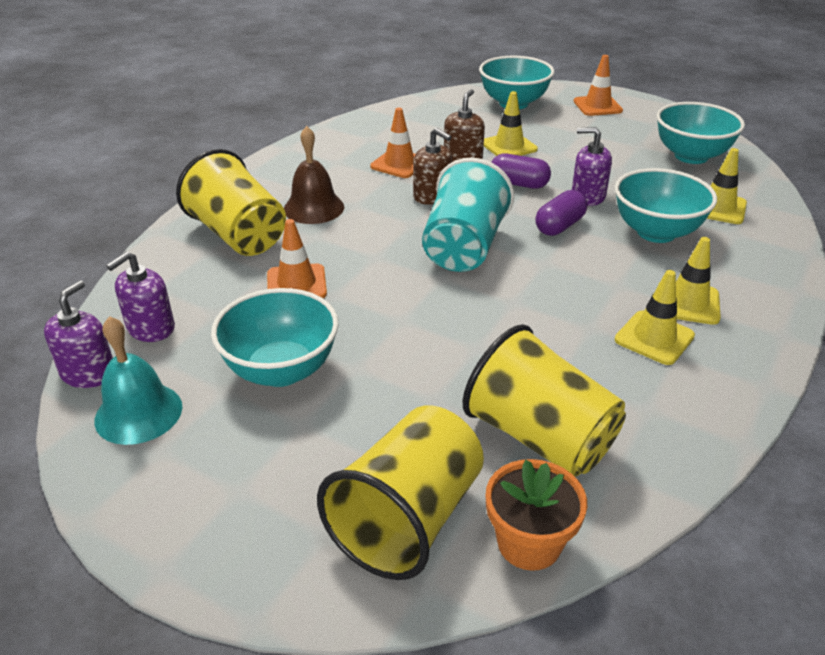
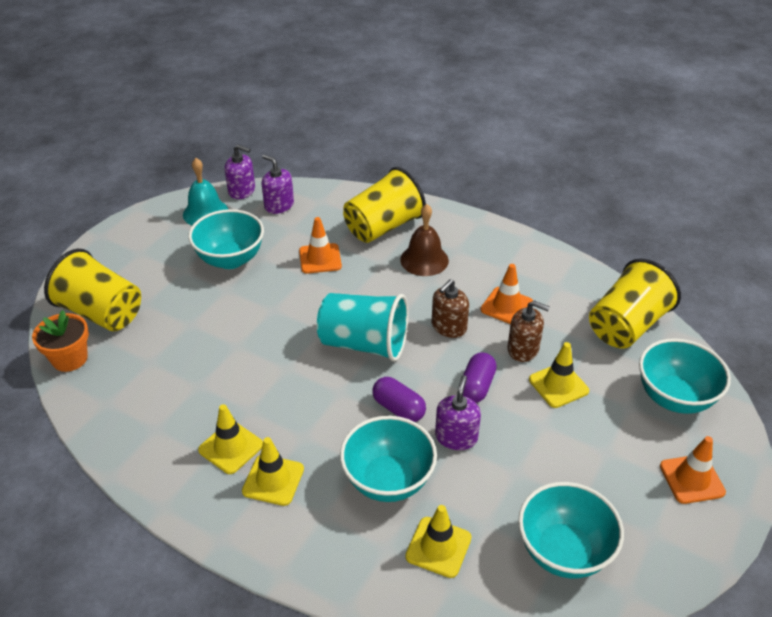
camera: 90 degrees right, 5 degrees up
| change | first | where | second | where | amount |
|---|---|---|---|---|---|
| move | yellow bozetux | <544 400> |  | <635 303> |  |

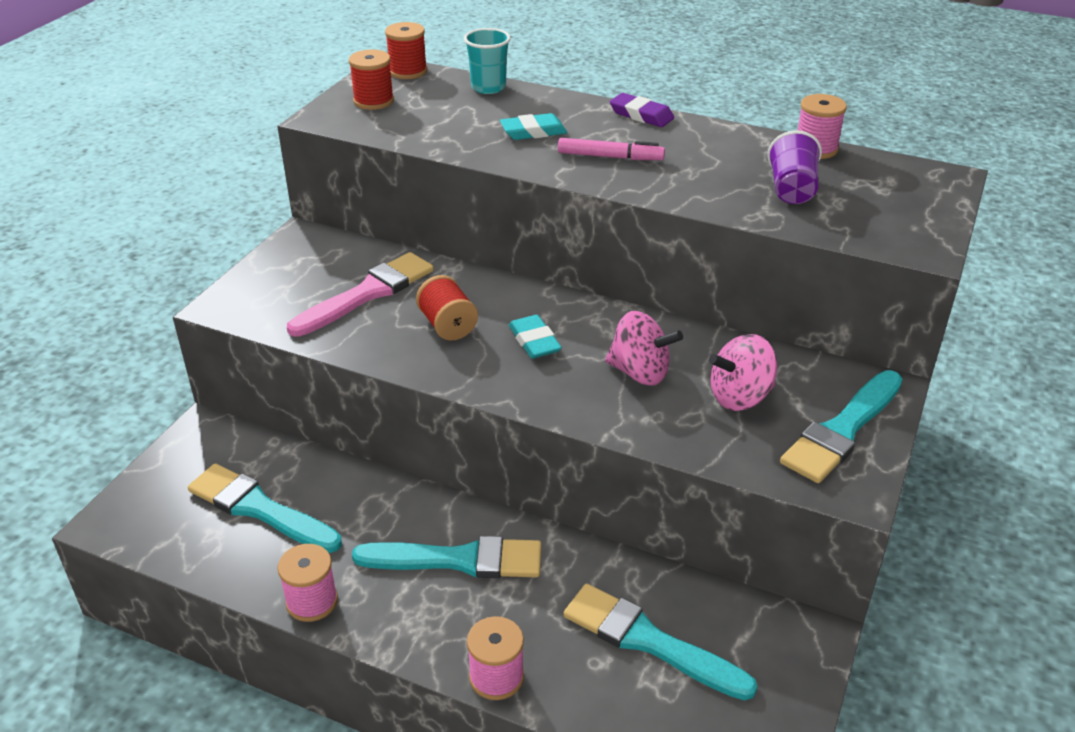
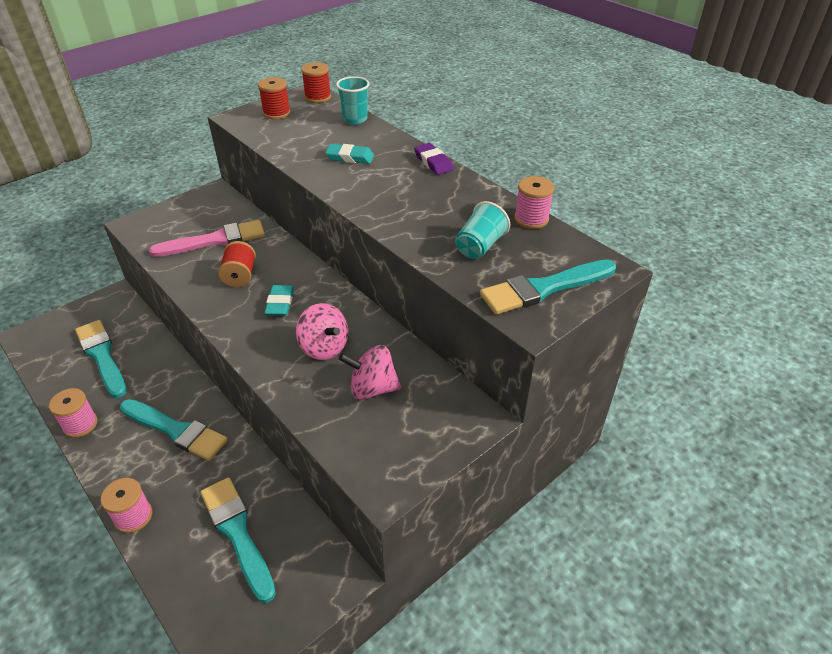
camera: 25 degrees right, 5 degrees up
| change | first | where | second | where | amount |
|---|---|---|---|---|---|
| delete | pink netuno | <611 149> |  |  |  |
| recolor | purple bozetux | <794 167> | turquoise bozetux | <482 230> |  |
| move | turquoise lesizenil | <841 426> |  | <548 286> |  |

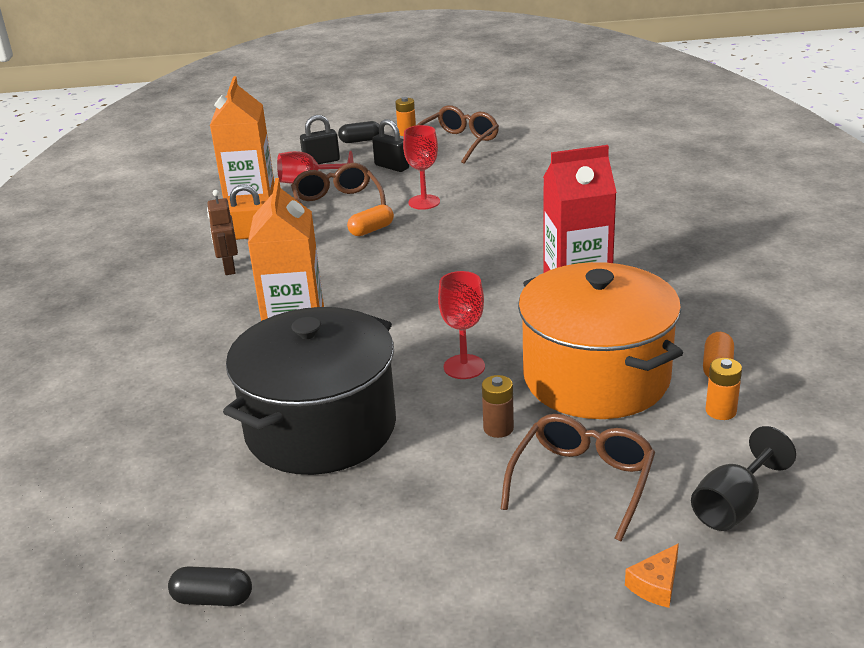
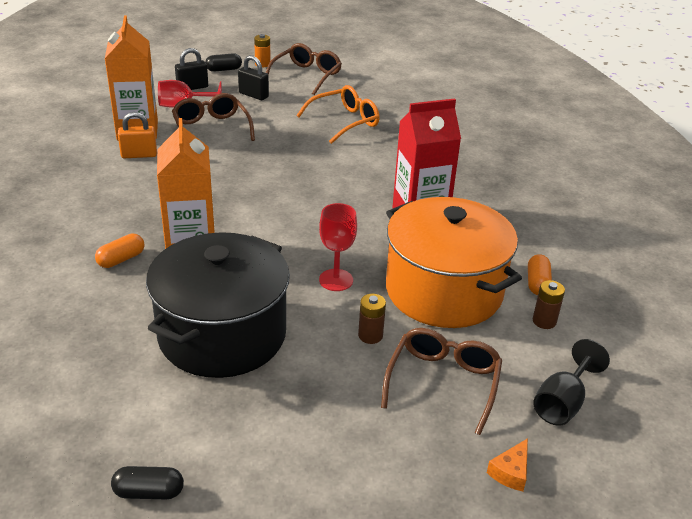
camera: 10 degrees left, 5 degrees up
| change | first | where | second | where | amount |
|---|---|---|---|---|---|
| delete | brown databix | <222 232> |  |  |  |
| move | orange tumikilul | <370 220> |  | <120 251> |  |
| delete | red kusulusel | <421 167> |  |  |  |
| recolor | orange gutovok | <724 389> | brown gutovok | <549 304> |  |
| insert |  |  | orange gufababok | <338 114> |  |

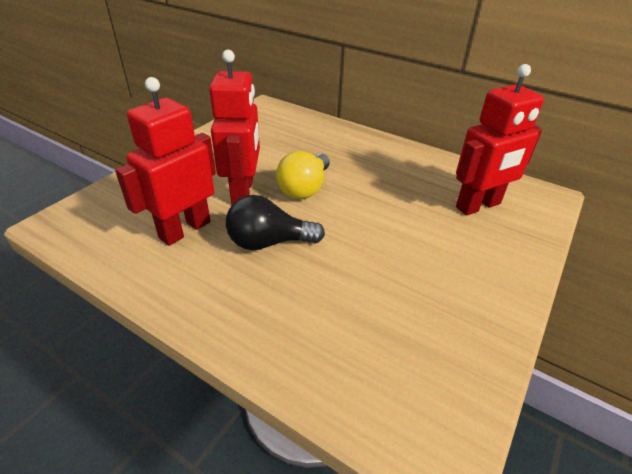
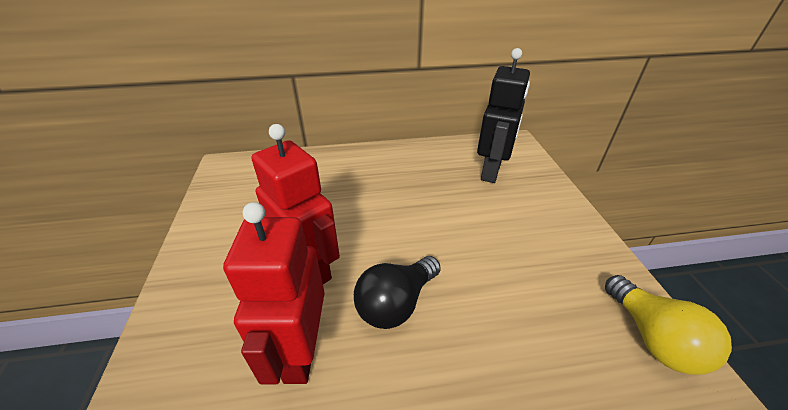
camera: 40 degrees left, 0 degrees up
| change | first | where | second | where | amount |
|---|---|---|---|---|---|
| move | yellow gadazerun | <303 175> |  | <668 325> |  |
| recolor | red databix | <500 140> | black databix | <503 115> |  |

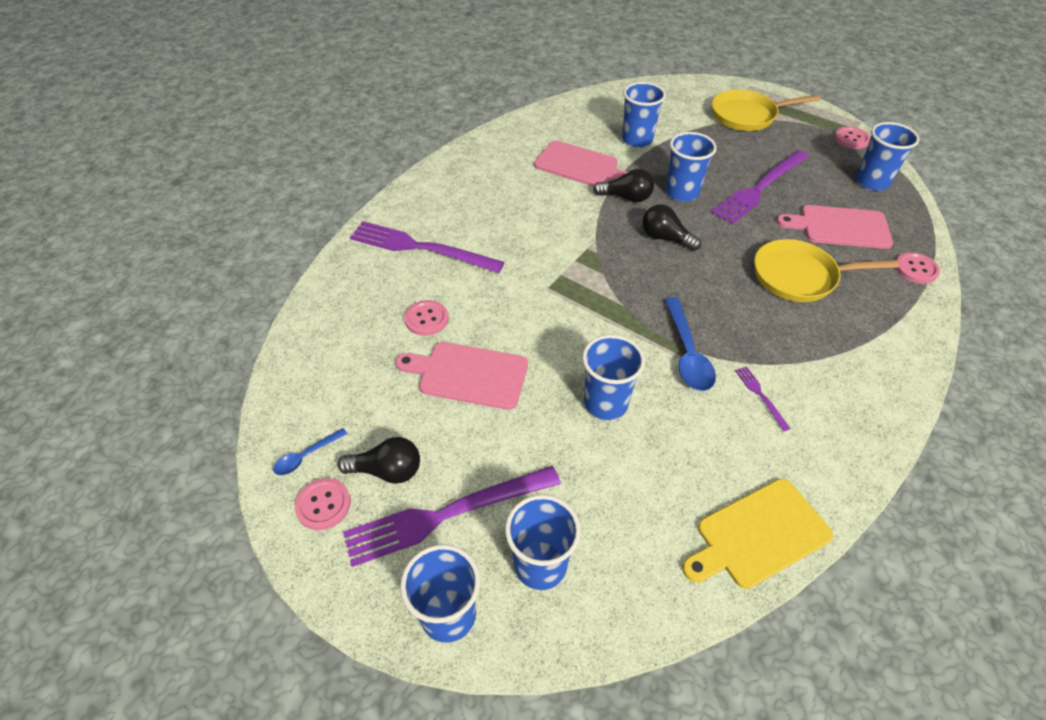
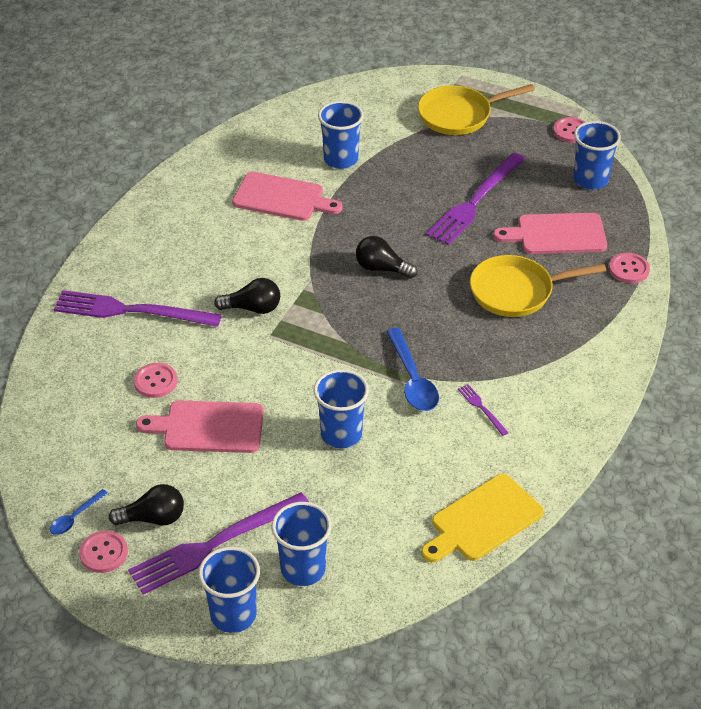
camera: 10 degrees left, 5 degrees down
| change | first | where | second | where | amount |
|---|---|---|---|---|---|
| move | black gadazerun | <623 185> |  | <247 296> |  |
| delete | blue bozetux | <691 167> |  |  |  |

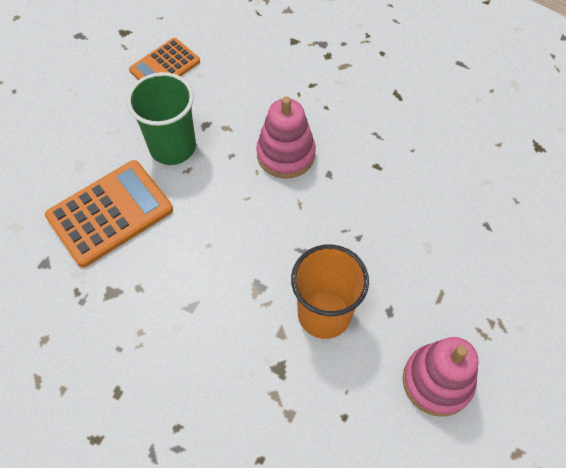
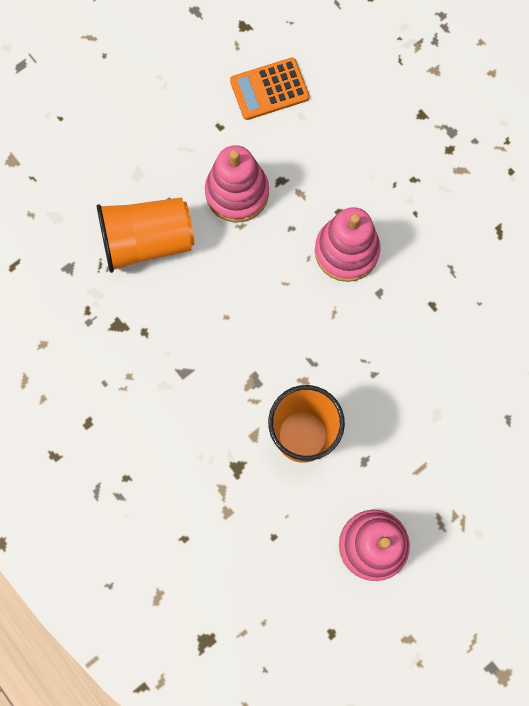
camera: 25 degrees right, 15 degrees up
| change | first | where | second | where | amount |
|---|---|---|---|---|---|
| replace | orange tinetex | <109 214> | orange bozetux | <145 235> |  |
| replace | green bozetux | <161 118> | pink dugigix | <237 183> |  |

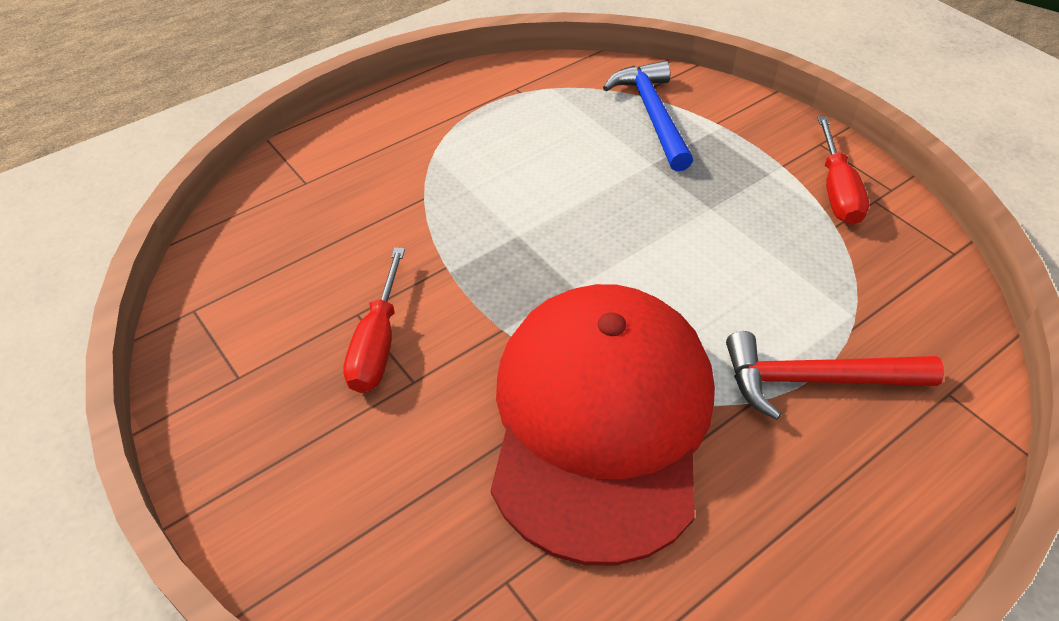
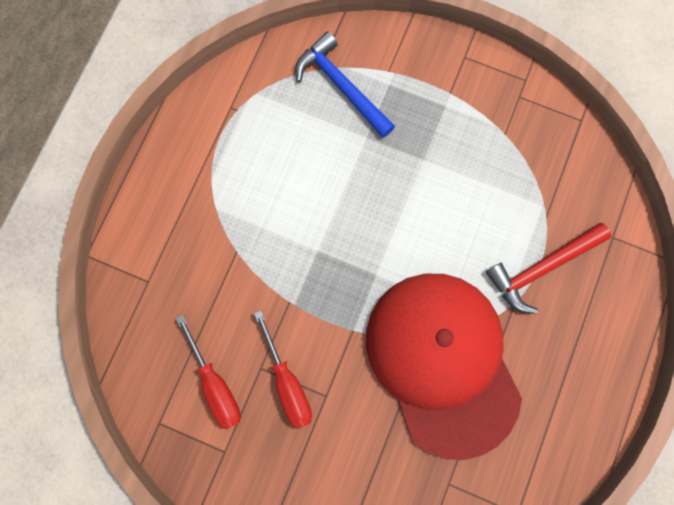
camera: 30 degrees left, 30 degrees up
| change | first | where | second | where | amount |
|---|---|---|---|---|---|
| move | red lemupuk | <843 170> |  | <208 372> |  |

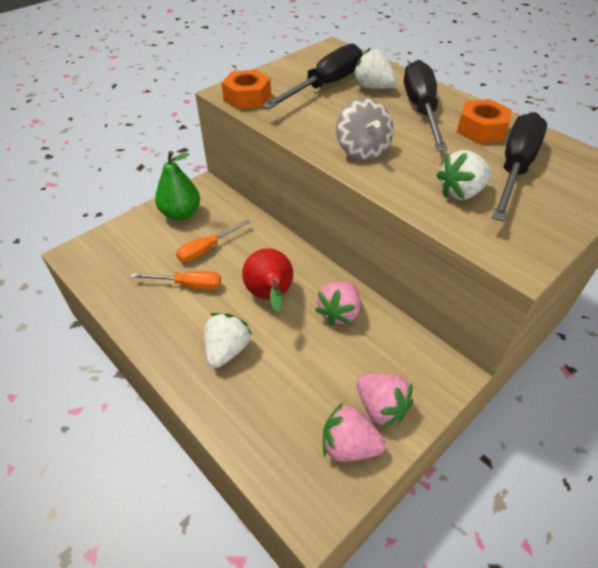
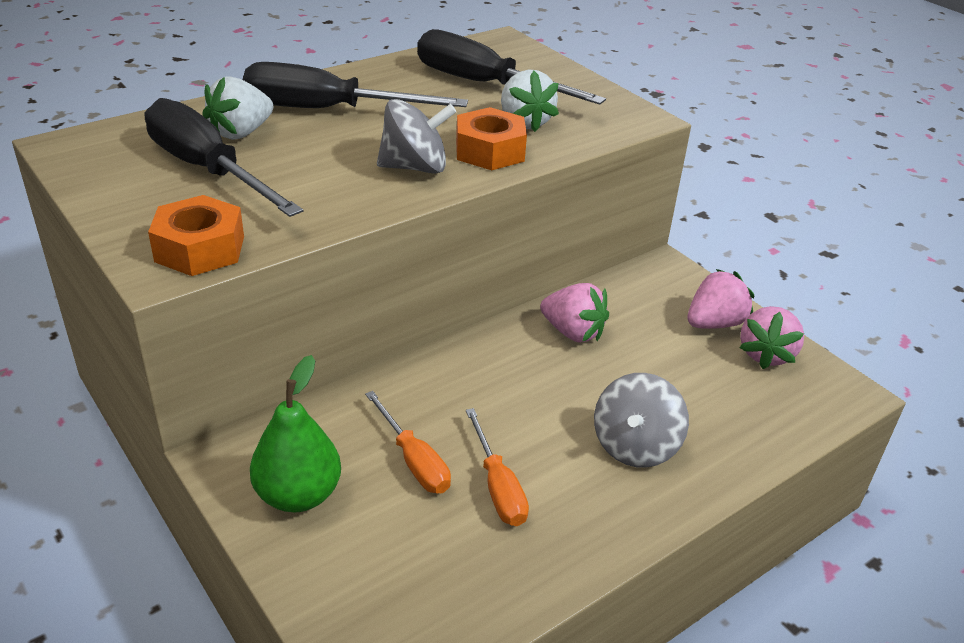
camera: 85 degrees left, 10 degrees down
| change | first | where | second | where | amount |
|---|---|---|---|---|---|
| rotate | orange lemupuk | <176 280> |  | <497 467> | 150 degrees clockwise |
| replace | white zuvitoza | <228 340> | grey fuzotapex | <641 420> |  |
| delete | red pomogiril | <267 280> |  |  |  |
| move | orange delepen | <484 121> |  | <491 138> |  |

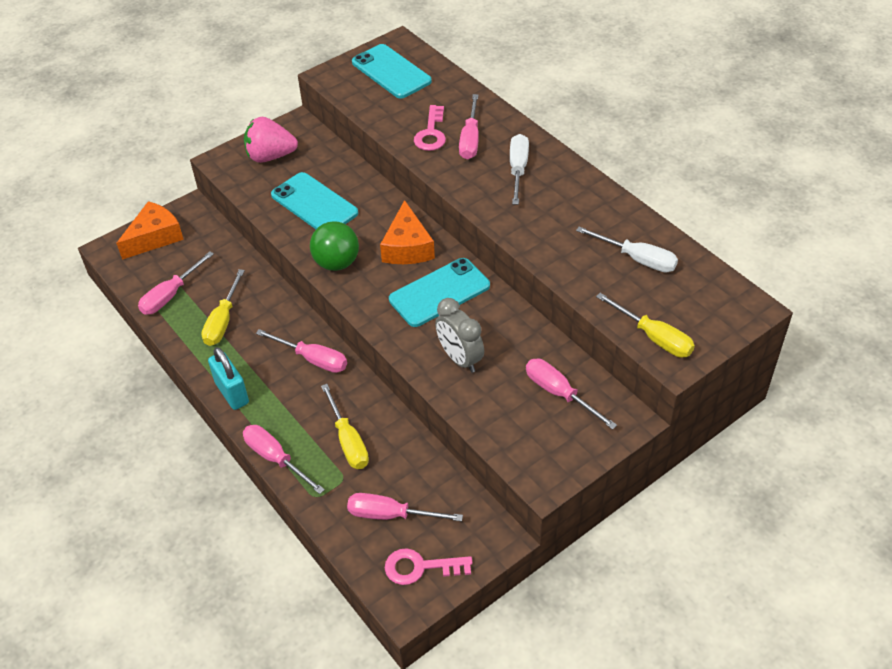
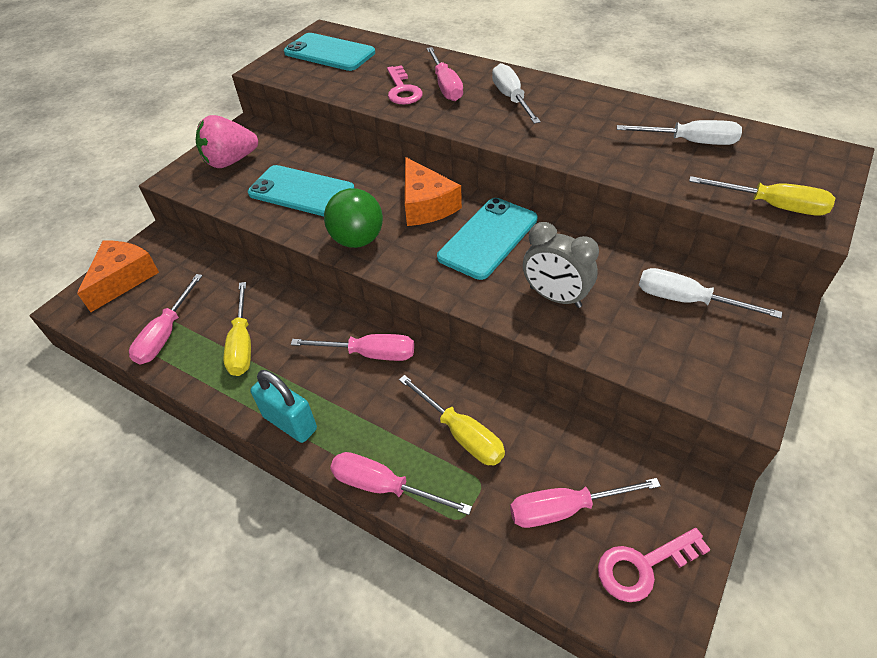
camera: 20 degrees left, 0 degrees up
| change | first | where | second | where | amount |
|---|---|---|---|---|---|
| recolor | pink lemupuk | <571 394> | white lemupuk | <710 293> |  |

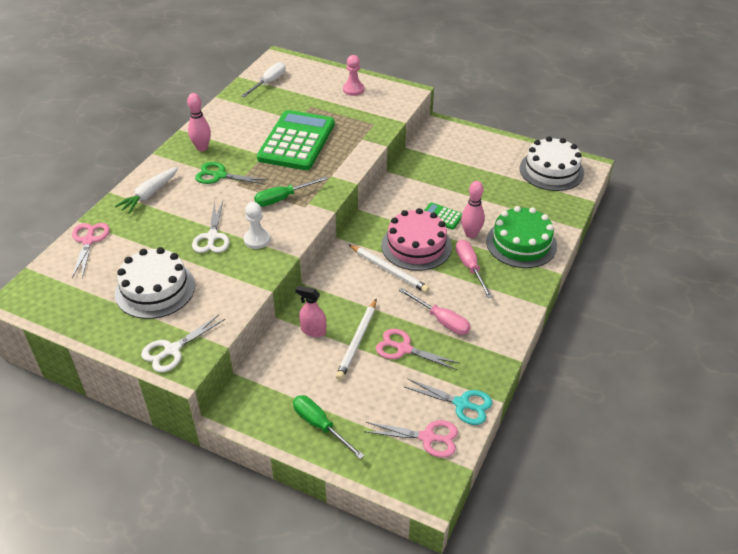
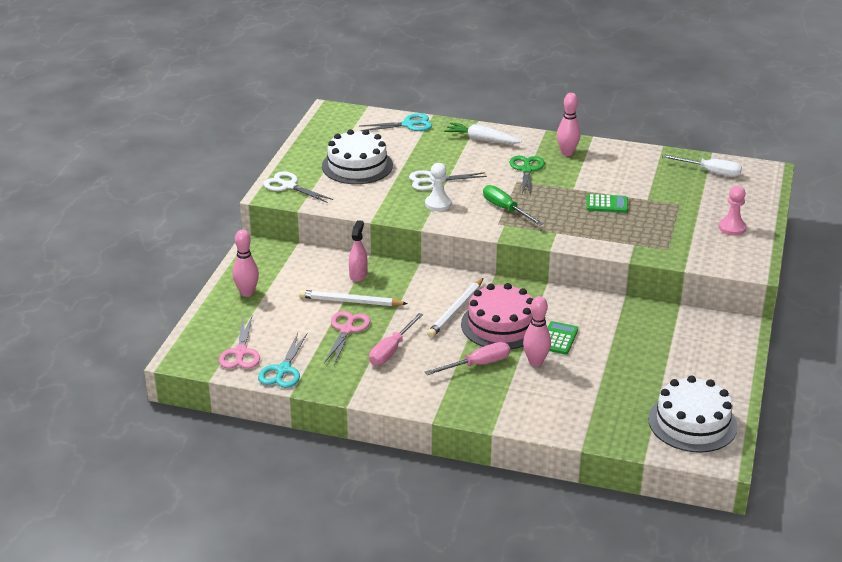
camera: 80 degrees right, 10 degrees down
| change | first | where | second | where | amount |
|---|---|---|---|---|---|
| recolor | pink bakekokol | <91 250> | turquoise bakekokol | <396 122> |  |
| resize | green tinetex | <296 140> |  | <607 203> | x0.43 |
| replace | green lemupuk | <328 427> | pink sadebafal | <245 263> |  |
| delete | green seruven | <521 237> |  |  |  |

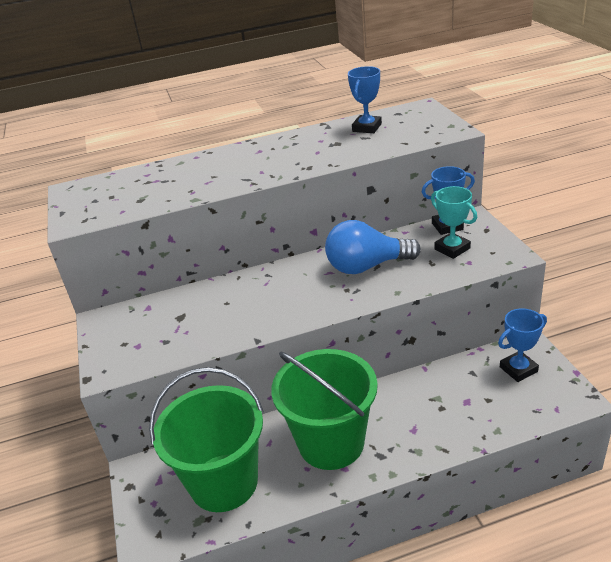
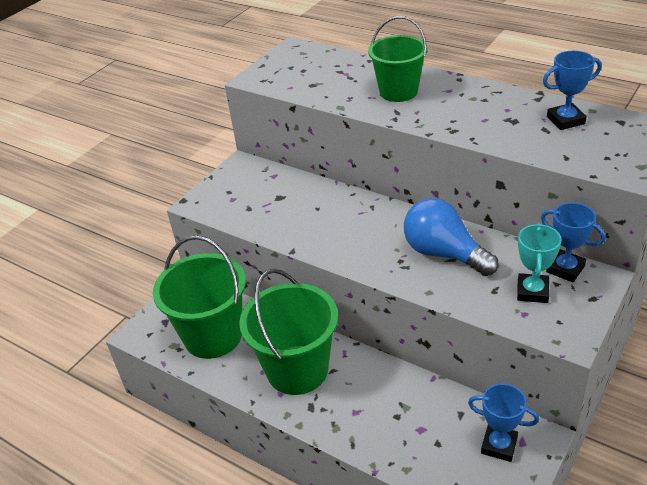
camera: 50 degrees right, 5 degrees up
| change | first | where | second | where | amount |
|---|---|---|---|---|---|
| insert |  |  | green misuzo | <398 59> |  |

